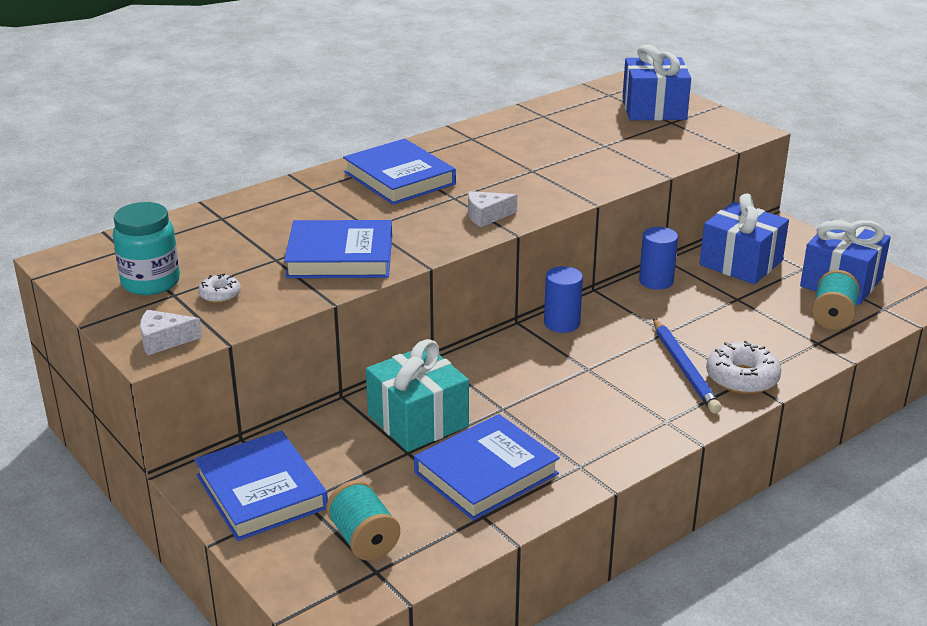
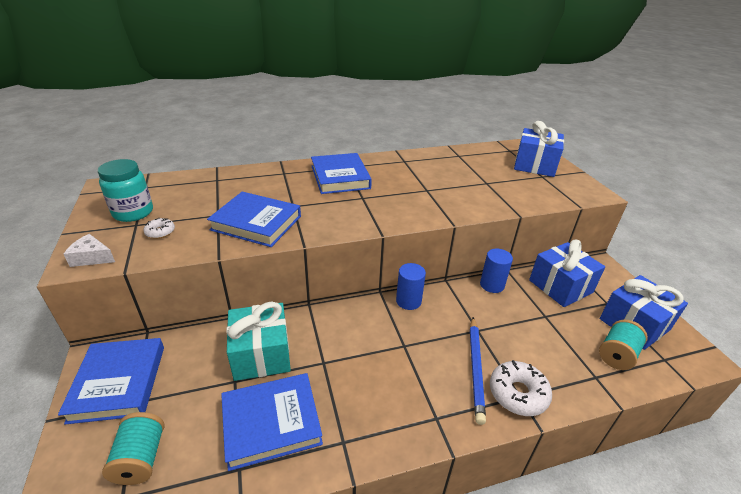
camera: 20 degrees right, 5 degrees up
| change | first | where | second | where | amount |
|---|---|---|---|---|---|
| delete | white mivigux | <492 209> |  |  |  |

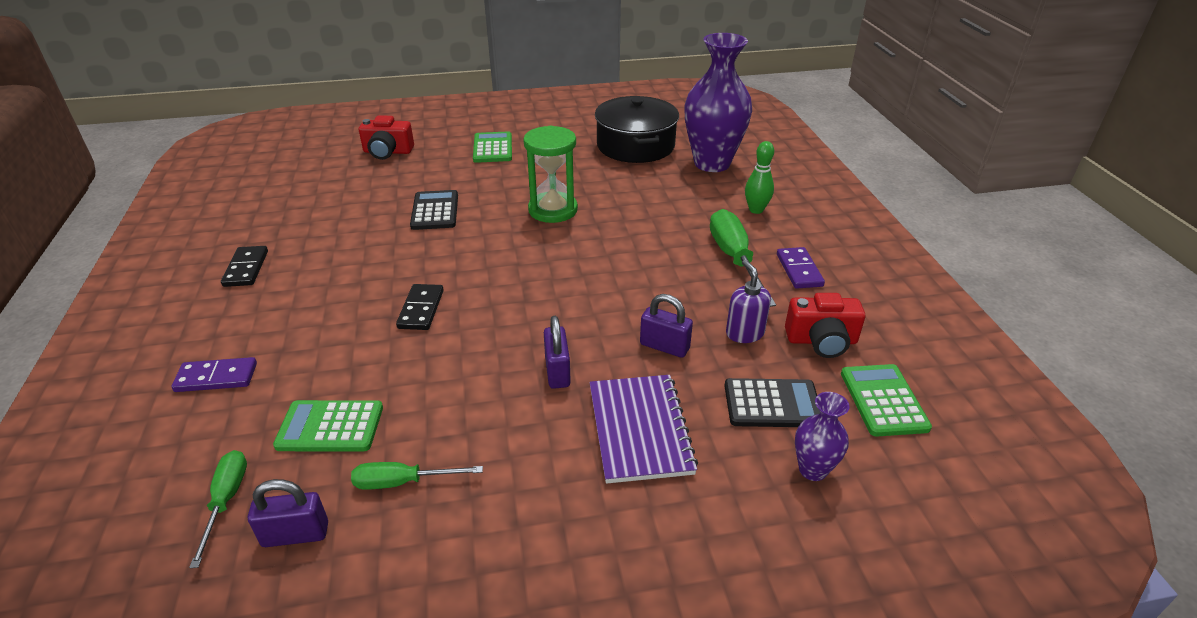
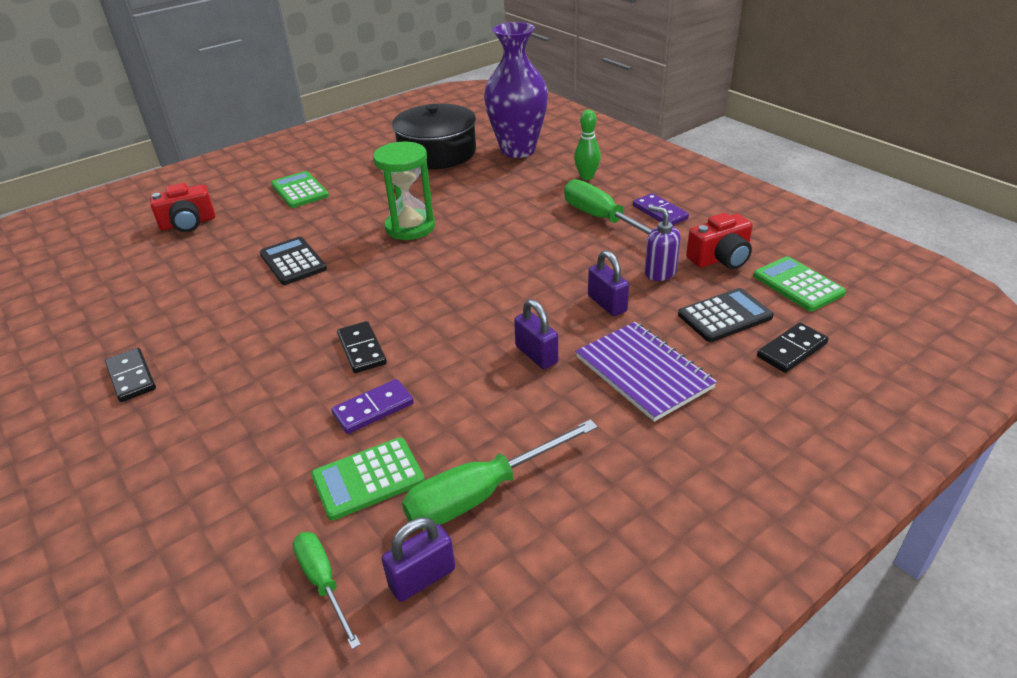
camera: 25 degrees left, 0 degrees up
| change | first | where | second | where | amount |
|---|---|---|---|---|---|
| move | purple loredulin | <214 374> |  | <372 406> |  |
| resize | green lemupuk | <417 476> |  | <500 474> | x1.68 |
| rotate | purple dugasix | <666 326> |  | <608 283> | 60 degrees clockwise |
| replace | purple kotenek | <822 436> | black loredulin | <793 348> |  |

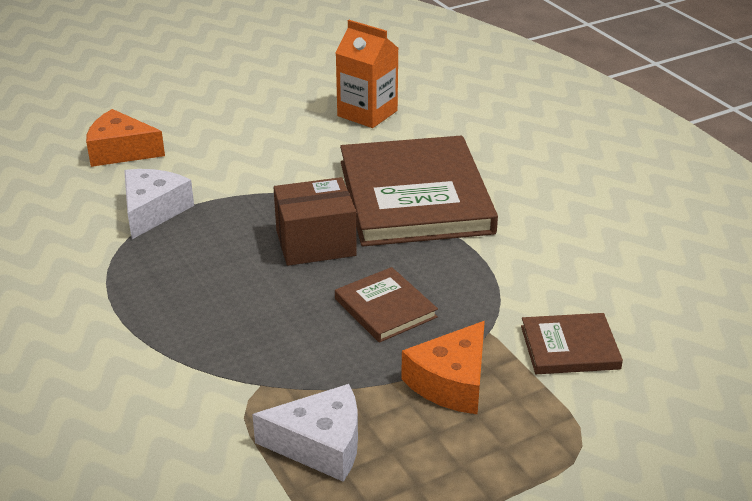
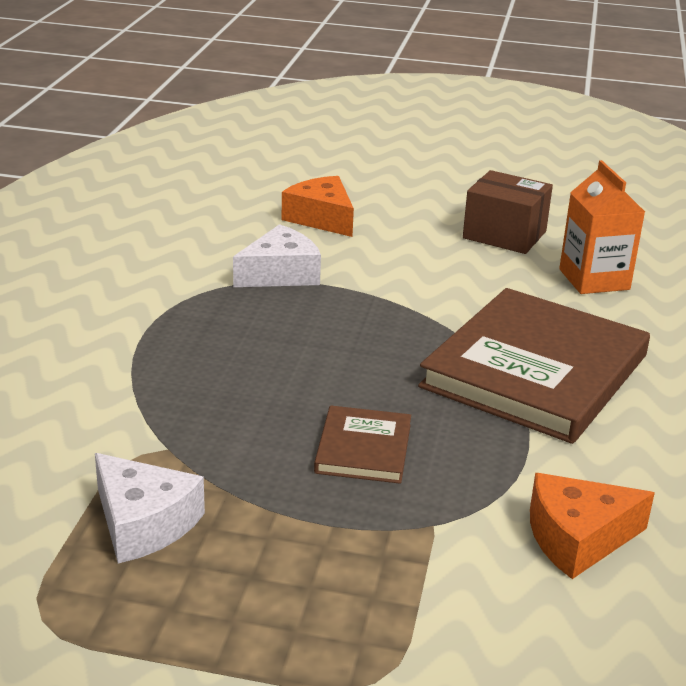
camera: 40 degrees right, 5 degrees down
| change | first | where | second | where | amount |
|---|---|---|---|---|---|
| move | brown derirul | <315 221> |  | <508 212> |  |
| move | orange mivigux | <443 367> |  | <592 526> |  |
| delete | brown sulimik | <572 343> |  |  |  |

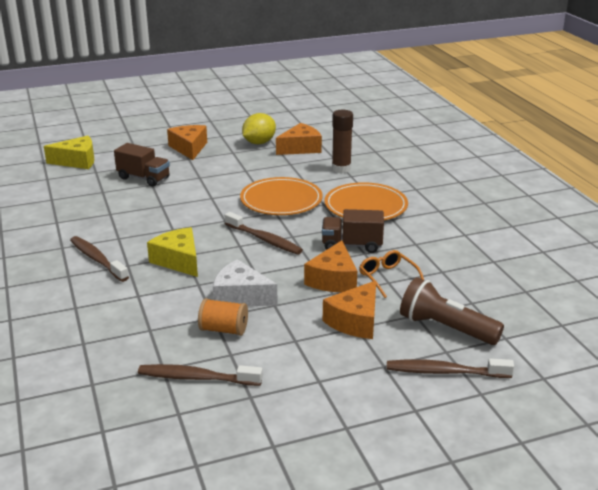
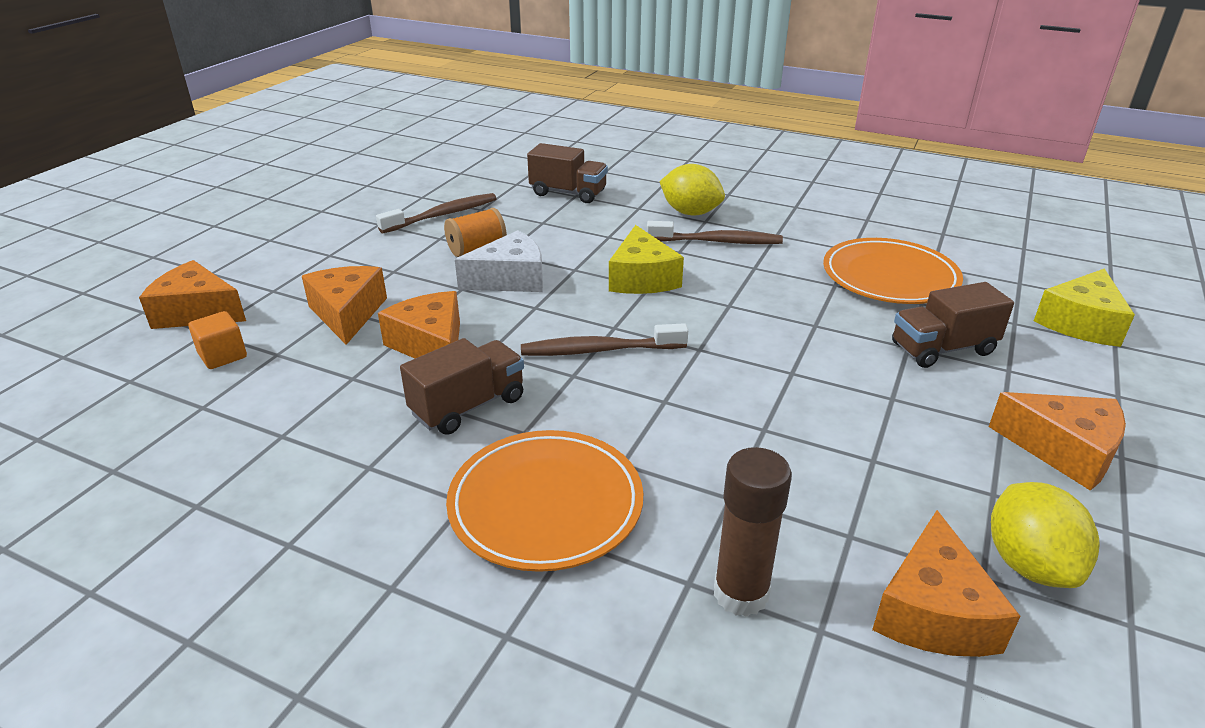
camera: 135 degrees right, 5 degrees up
| change | first | where | second | where | amount |
|---|---|---|---|---|---|
| rotate | yellow mivigux | <172 252> |  | <646 259> | 75 degrees clockwise |
| move | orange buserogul | <281 196> |  | <893 271> |  |
| delete | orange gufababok | <391 274> |  |  |  |
| replace | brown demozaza | <450 368> | orange mivigux | <192 294> |  |
| replace | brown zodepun | <452 311> | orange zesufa | <217 340> |  |
| insert |  |  | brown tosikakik | <567 173> |  |
| insert |  |  | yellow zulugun | <692 190> |  |

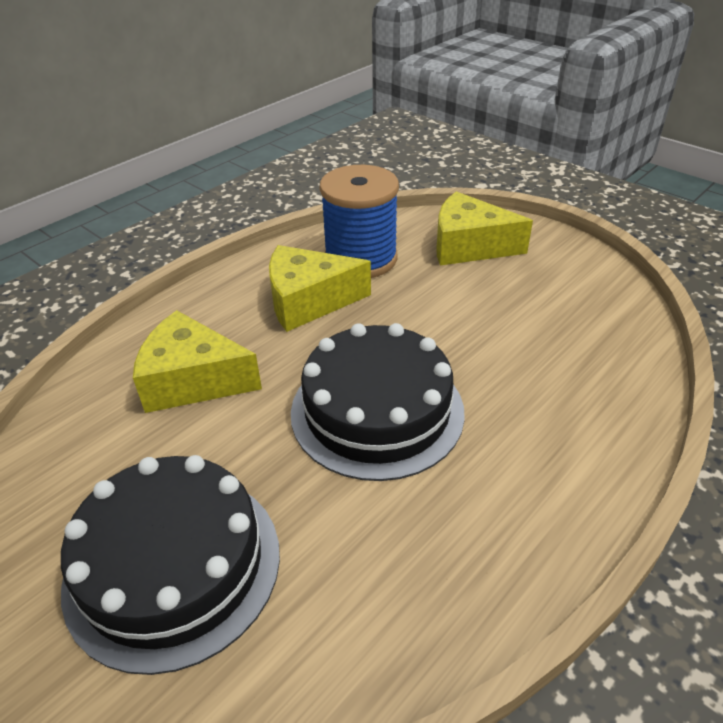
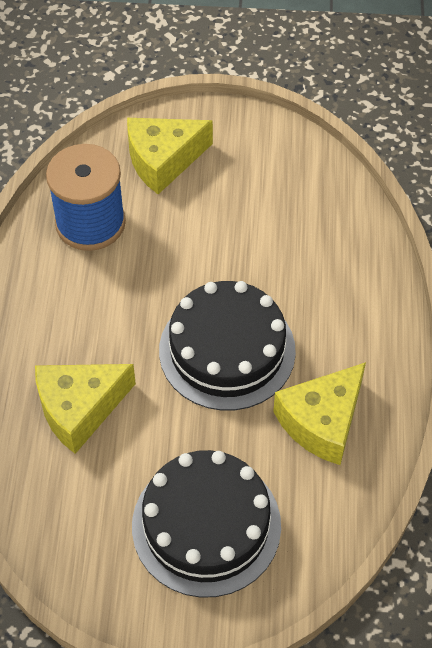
camera: 40 degrees left, 15 degrees up
| change | first | where | second | where | amount |
|---|---|---|---|---|---|
| move | yellow mivigux | <320 288> |  | <319 413> |  |

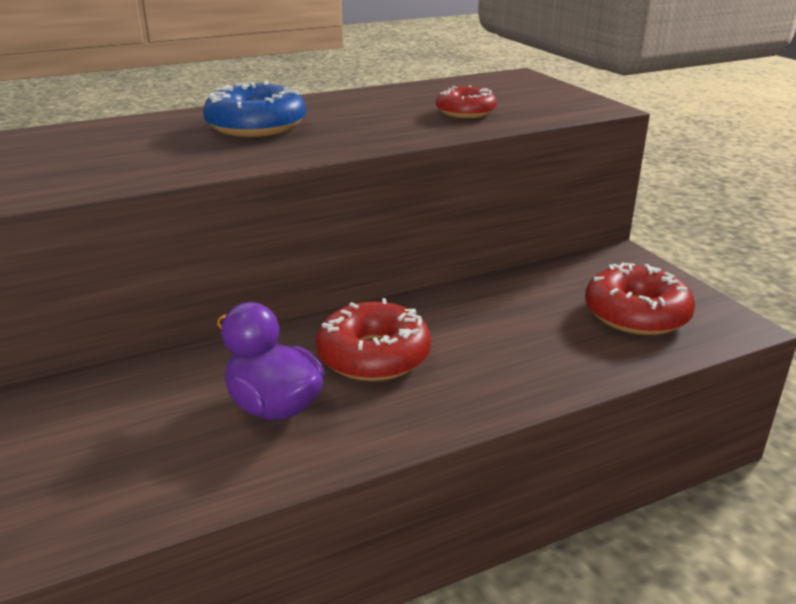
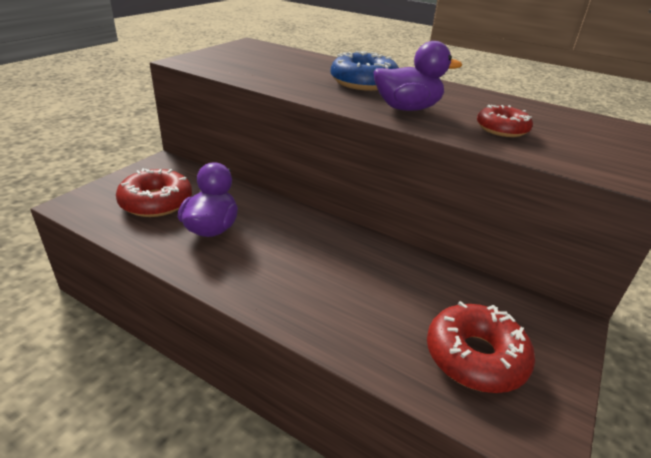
camera: 55 degrees right, 5 degrees up
| change | first | where | second | where | amount |
|---|---|---|---|---|---|
| move | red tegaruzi | <373 339> |  | <154 192> |  |
| insert |  |  | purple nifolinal | <417 76> |  |

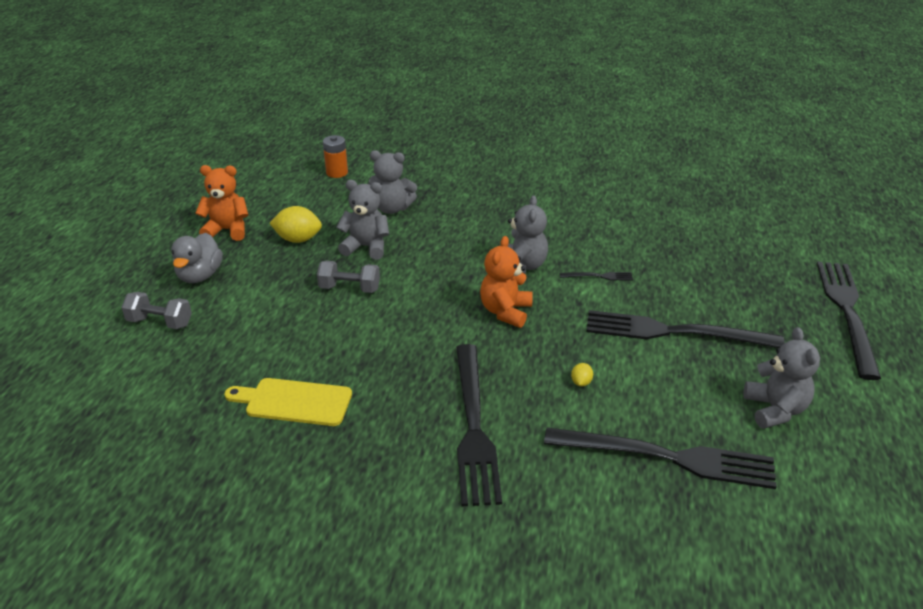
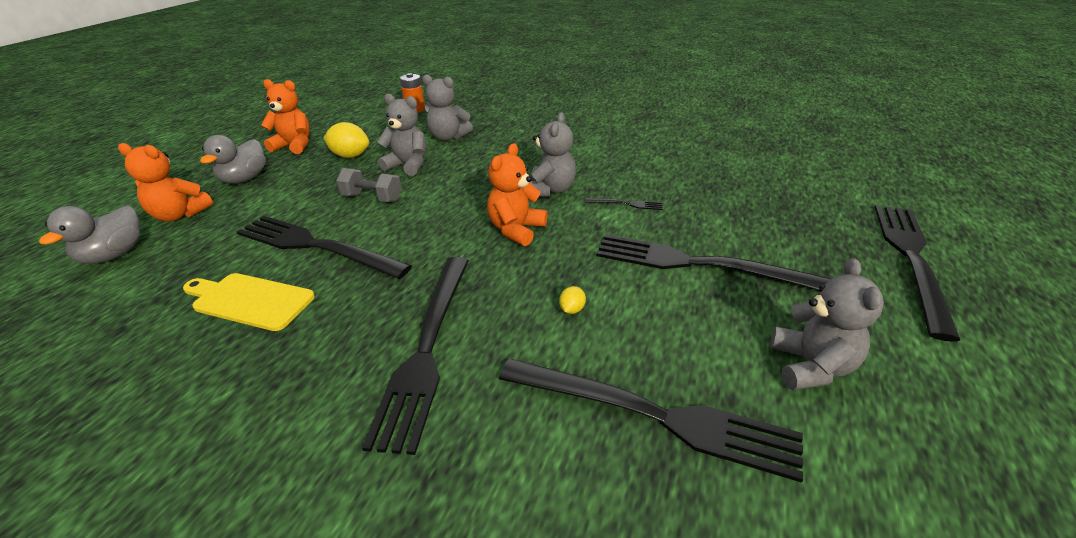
camera: 10 degrees right, 0 degrees up
| change | first | where | second | where | amount |
|---|---|---|---|---|---|
| replace | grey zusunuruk | <156 310> | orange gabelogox | <165 182> |  |
| insert |  |  | grey nifolinal | <89 234> |  |
| insert |  |  | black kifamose | <324 247> |  |

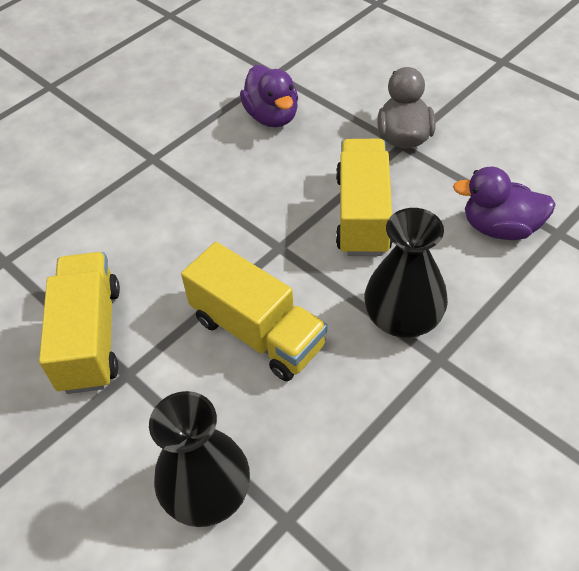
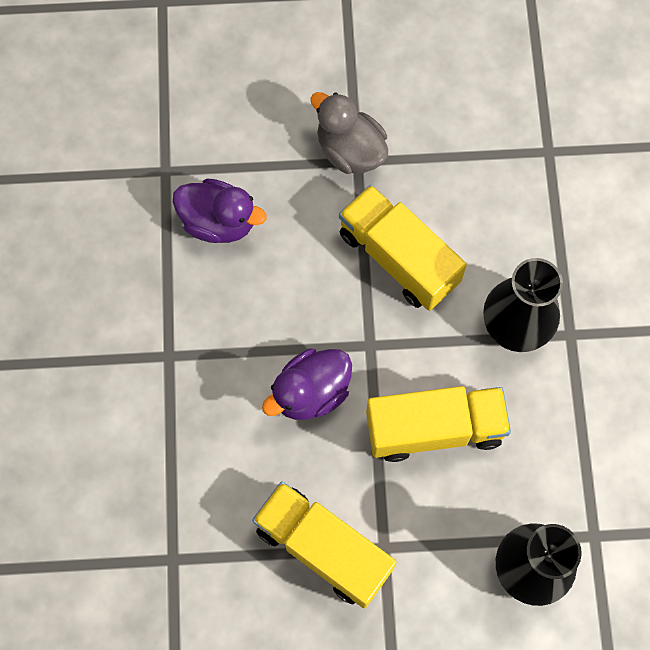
camera: 50 degrees left, 20 degrees up
| change | first | where | second | where | amount |
|---|---|---|---|---|---|
| move | purple nifolinal | <504 203> |  | <307 384> |  |

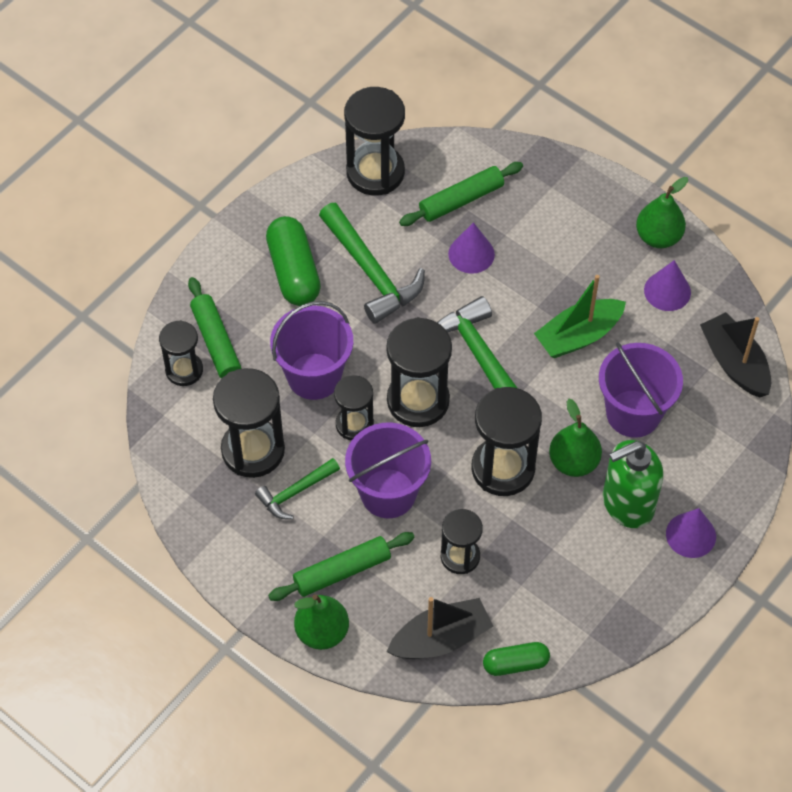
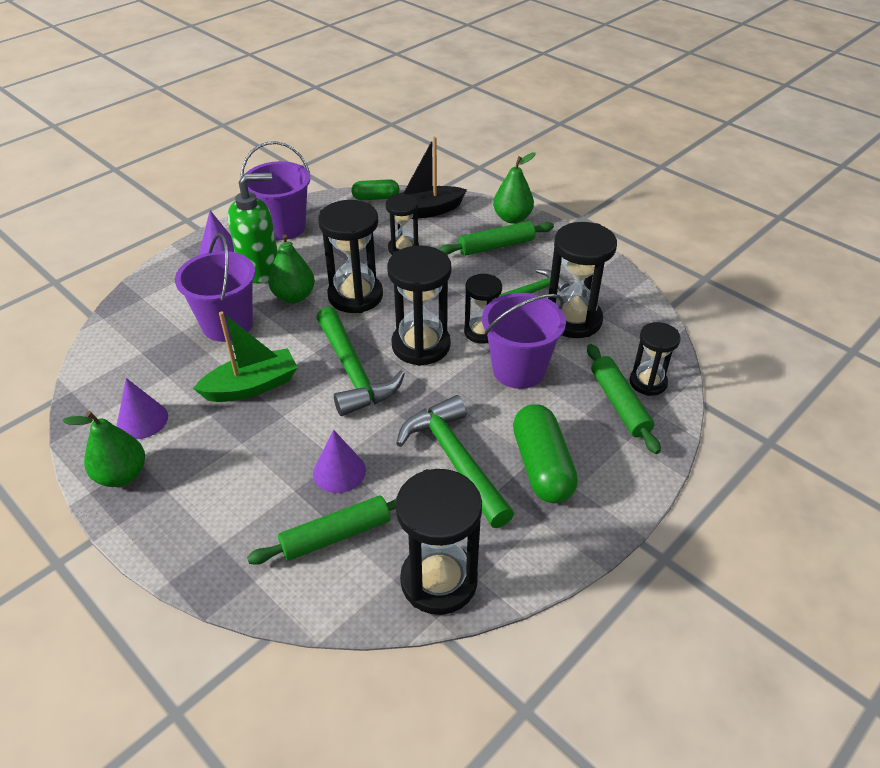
camera: 175 degrees left, 15 degrees down
| change | first | where | second | where | amount |
|---|---|---|---|---|---|
| move | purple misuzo | <388 470> |  | <275 190> |  |
| delete | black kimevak | <735 355> |  |  |  |

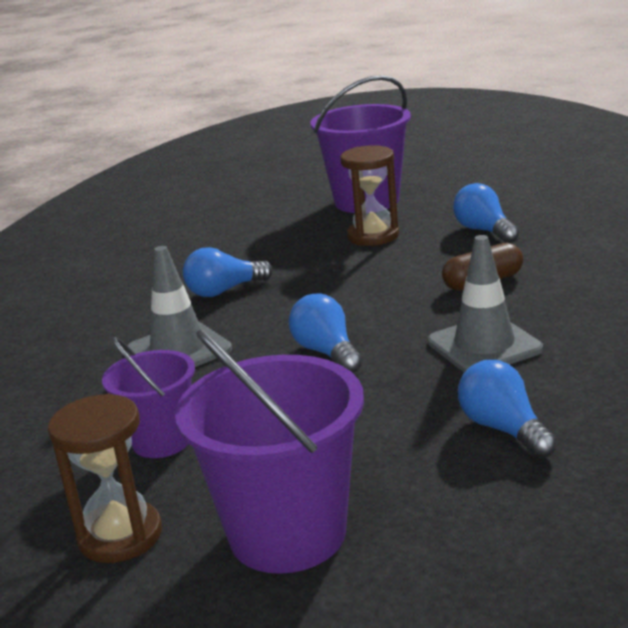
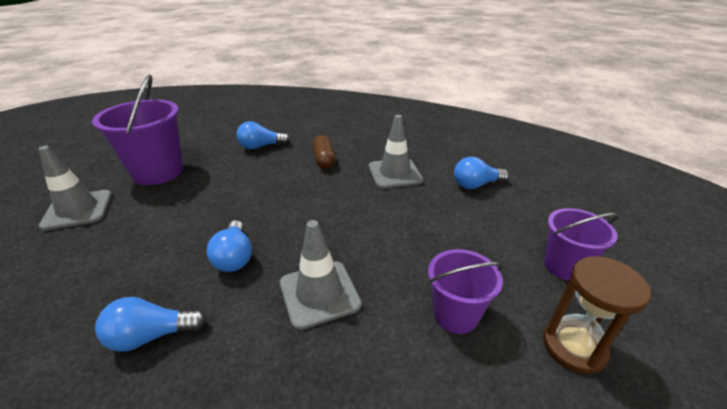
camera: 80 degrees left, 10 degrees up
| change | first | where | second | where | amount |
|---|---|---|---|---|---|
| resize | purple misuzo | <269 452> |  | <581 244> | x0.60 |
| move | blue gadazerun | <326 333> |  | <150 324> |  |
| delete | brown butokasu | <369 195> |  |  |  |
| insert |  |  | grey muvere | <75 188> |  |

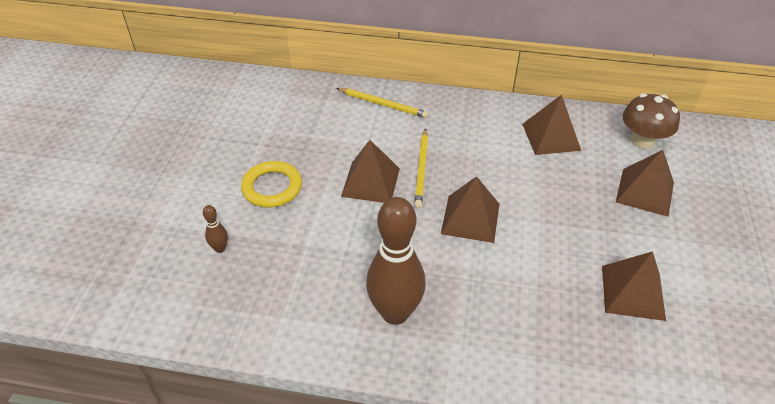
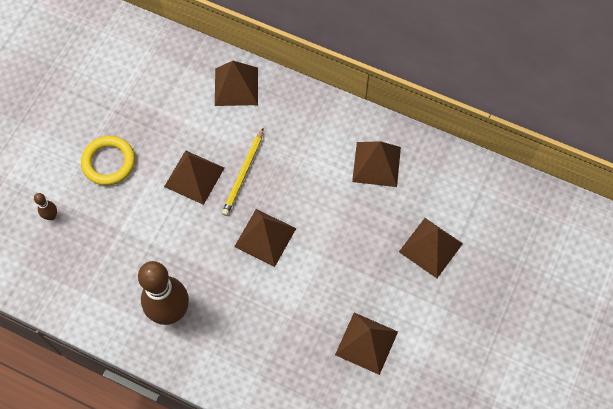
camera: 15 degrees right, 20 degrees up
| change | first | where | second | where | amount |
|---|---|---|---|---|---|
| replace | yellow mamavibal | <382 103> | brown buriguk | <236 83> |  |
| delete | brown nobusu | <651 120> |  |  |  |

